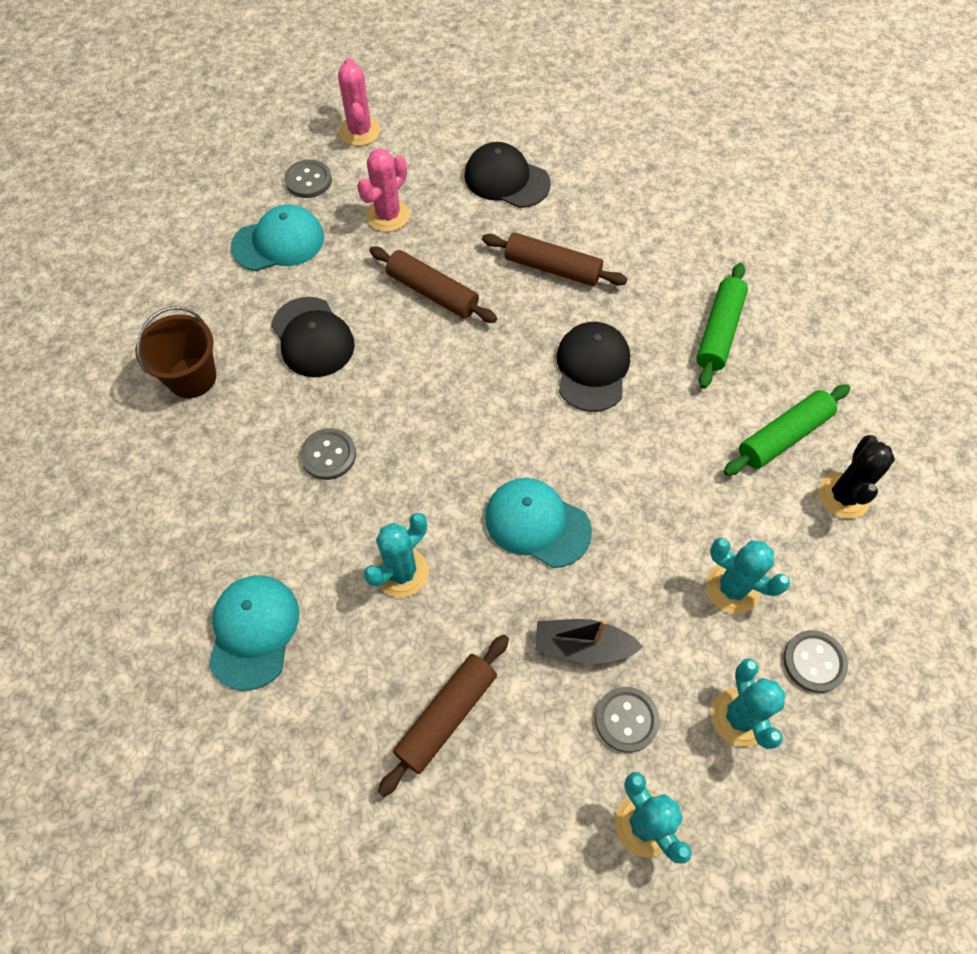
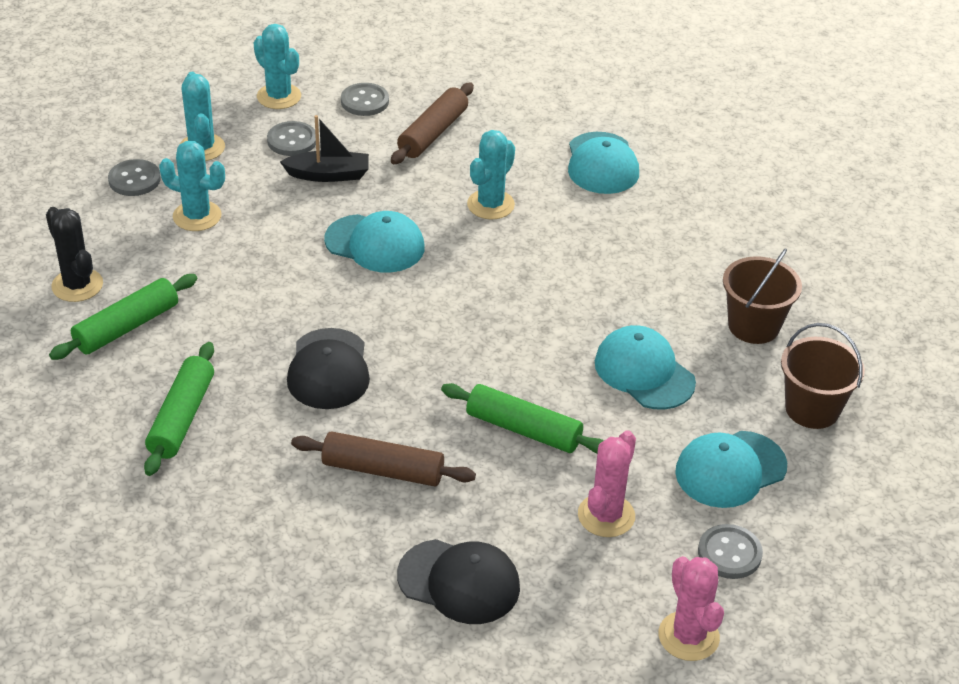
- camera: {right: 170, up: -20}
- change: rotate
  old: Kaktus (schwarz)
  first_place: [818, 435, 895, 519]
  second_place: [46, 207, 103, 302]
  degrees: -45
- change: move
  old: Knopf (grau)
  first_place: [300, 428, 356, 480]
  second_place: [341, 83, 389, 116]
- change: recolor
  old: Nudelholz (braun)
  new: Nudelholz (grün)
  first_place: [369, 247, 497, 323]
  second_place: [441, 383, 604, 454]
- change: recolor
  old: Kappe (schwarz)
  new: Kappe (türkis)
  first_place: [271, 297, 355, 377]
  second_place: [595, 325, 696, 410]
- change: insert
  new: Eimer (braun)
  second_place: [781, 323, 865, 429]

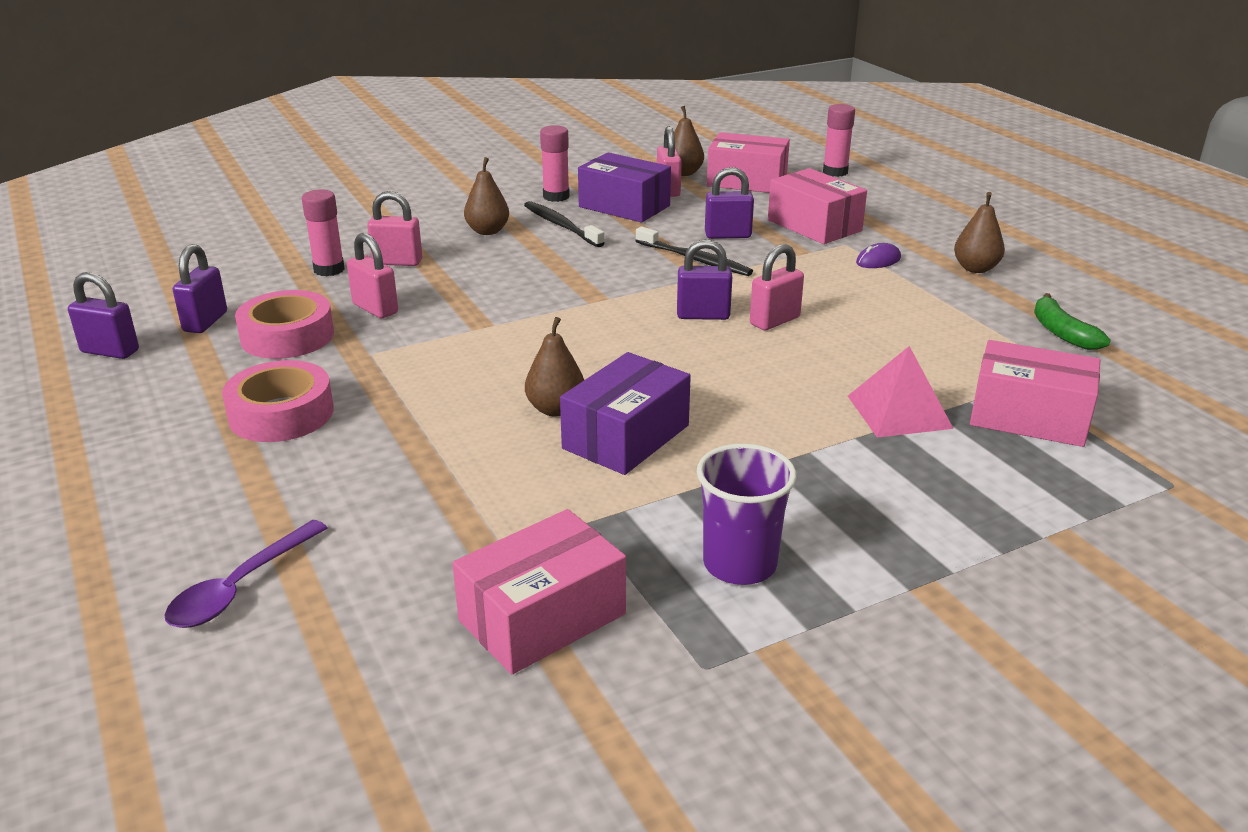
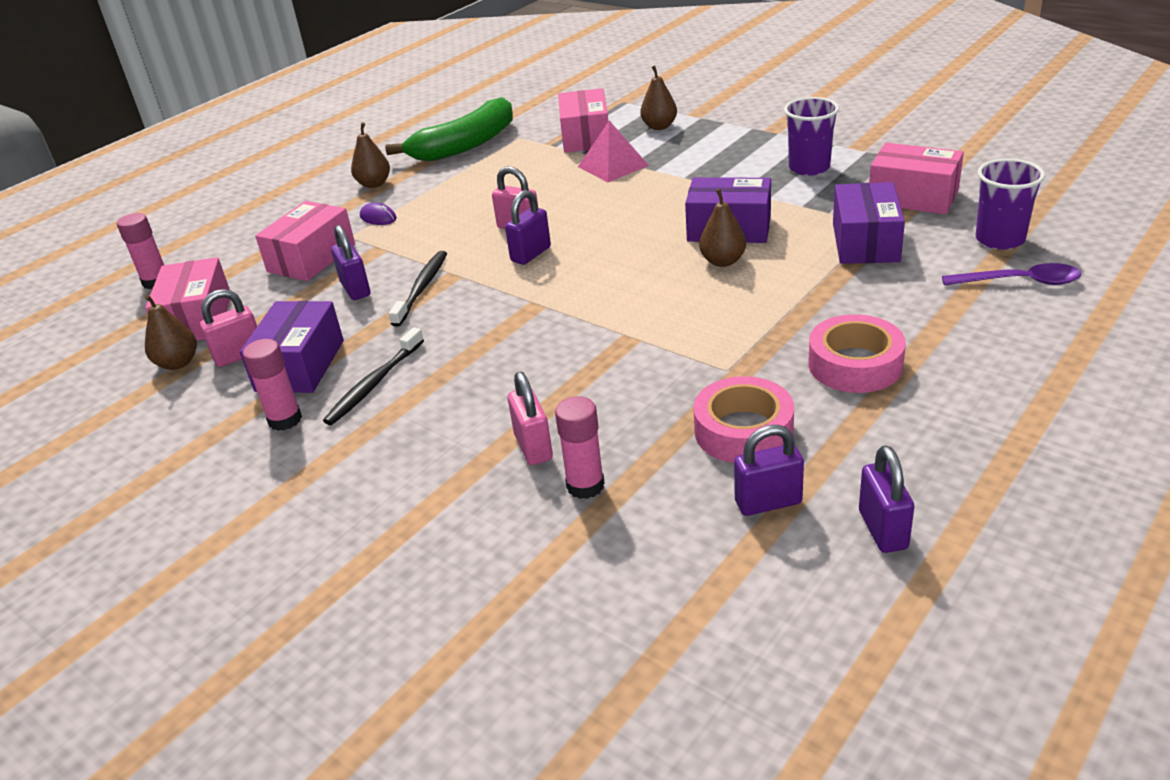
- camera: {right: -110, up: 5}
- change: resize
  old: Banane (grün)
  first_place: [1034, 293, 1111, 350]
  second_place: [385, 97, 513, 161]
  factor: 1.97
- change: rotate
  old: Vorhängeschloss (lila)
  first_place: [677, 239, 732, 320]
  second_place: [505, 190, 551, 265]
  degrees: 60
- change: move
  old: Birne (braun)
  first_place: [464, 157, 509, 235]
  second_place: [640, 66, 677, 130]
- change: insert
  new: Schachtel (lila)
  second_place: [833, 182, 905, 264]
- change: insert
  new: Becher (lila)
  second_place: [976, 159, 1045, 250]
- change: delete
  old: Vorhängeschloss (rosa)
  first_place: [347, 233, 398, 318]

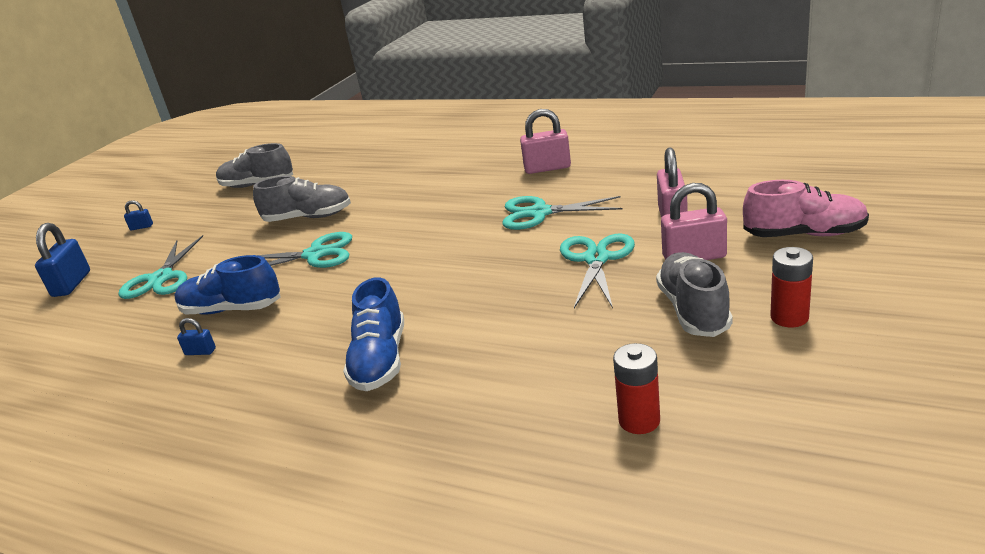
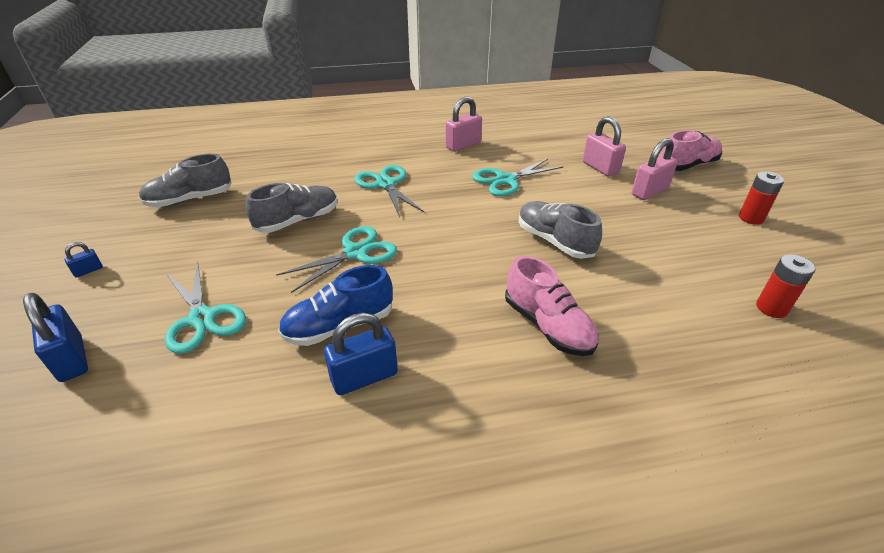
- camera: {right: -40, up: 10}
- change: resize
  old: Vorhängeschloss (blau)
  first_place: [177, 318, 216, 355]
  second_place: [324, 313, 398, 395]
  factor: 2.01
- change: move
  old: Schere (türkis)
  first_place: [560, 234, 635, 308]
  second_place: [354, 165, 424, 217]
- change: recolor
  old: Schuh (blau)
  new: Schuh (rosa)
  first_place: [343, 277, 404, 391]
  second_place: [505, 256, 599, 356]
- change: move
  old: Schuh (grau)
  first_place: [656, 252, 733, 337]
  second_place: [518, 201, 602, 259]

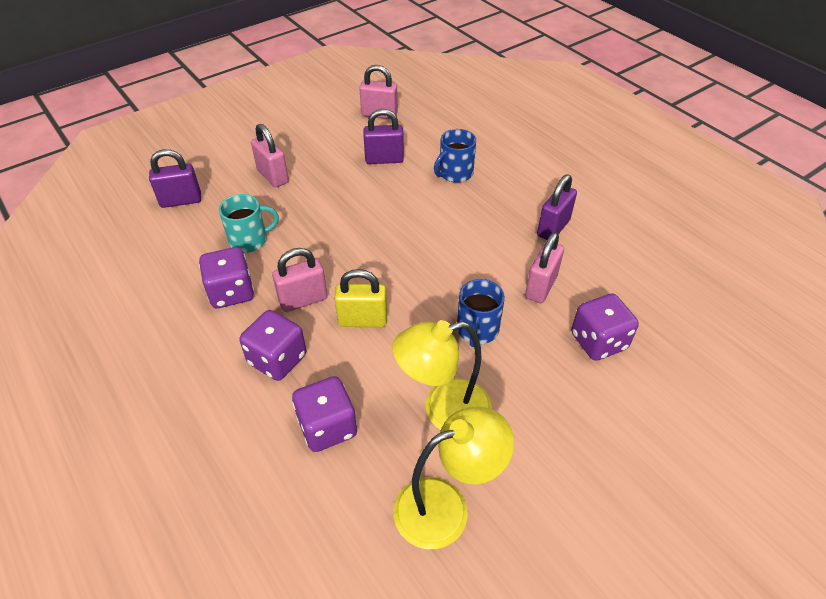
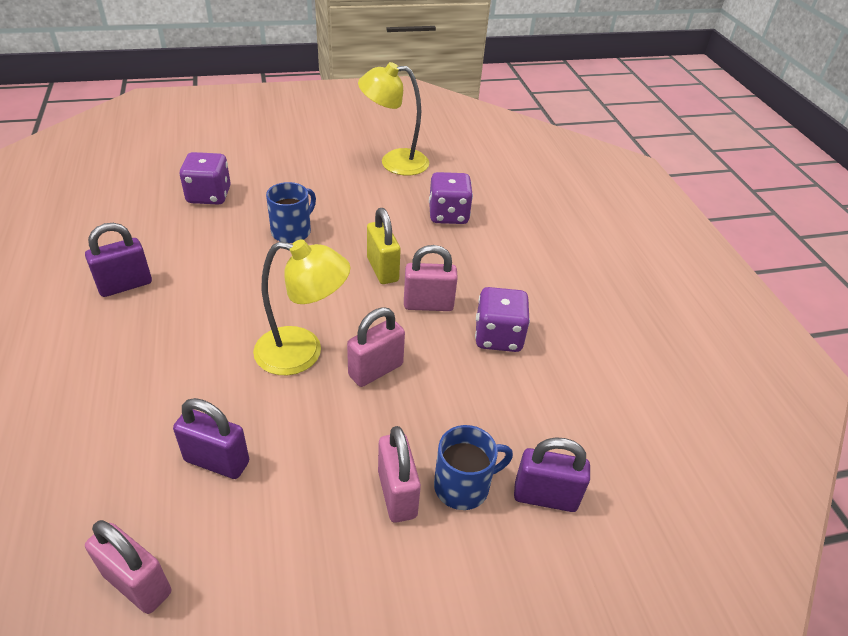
- camera: {right: -160, up: -5}
- change: move
  old: Lampe (gelb)
  first_place: [392, 320, 492, 430]
  second_place: [253, 239, 350, 375]
- change: move
  old: Vorhängeschloss (rosa)
  first_place: [525, 232, 564, 303]
  second_place: [347, 307, 405, 387]
- change: rotate
  old: Vorhängeschloss (gelb)
  first_place: [334, 269, 387, 327]
  second_place: [367, 208, 401, 284]
  degrees: 45
- change: move
  old: Tasse (blau)
  first_place: [434, 129, 476, 183]
  second_place: [434, 425, 513, 510]
- change: delete
  old: Tasse (türkis)
  first_place: [219, 194, 279, 253]
- change: delete
  old: Spielwürfel (lila)
  first_place: [239, 310, 306, 381]

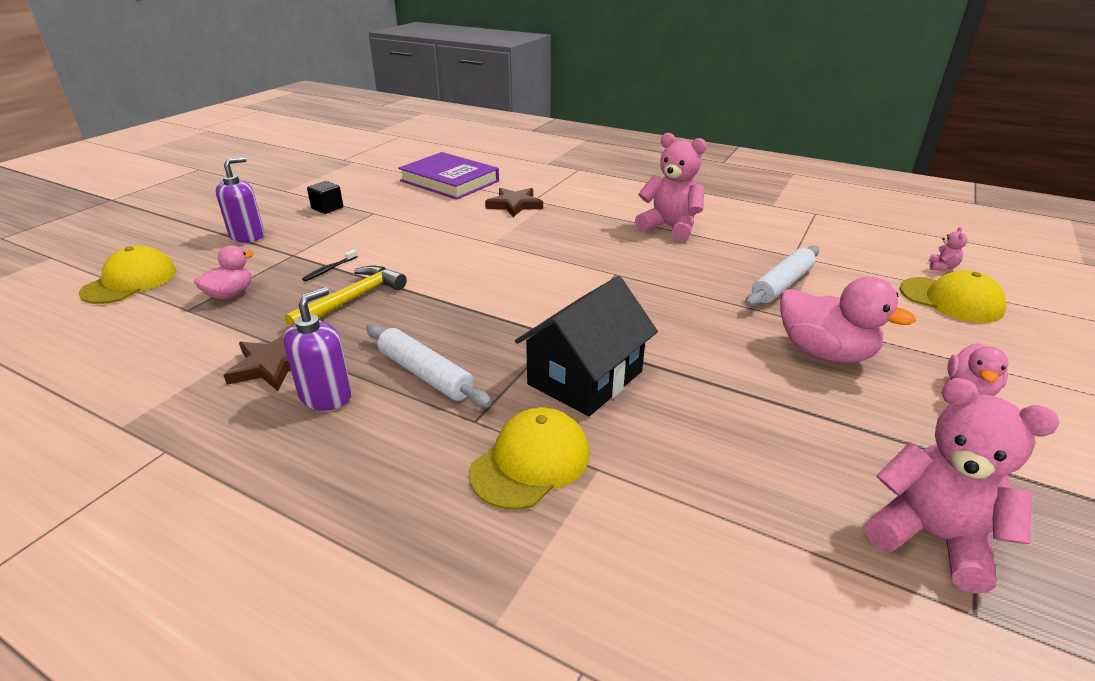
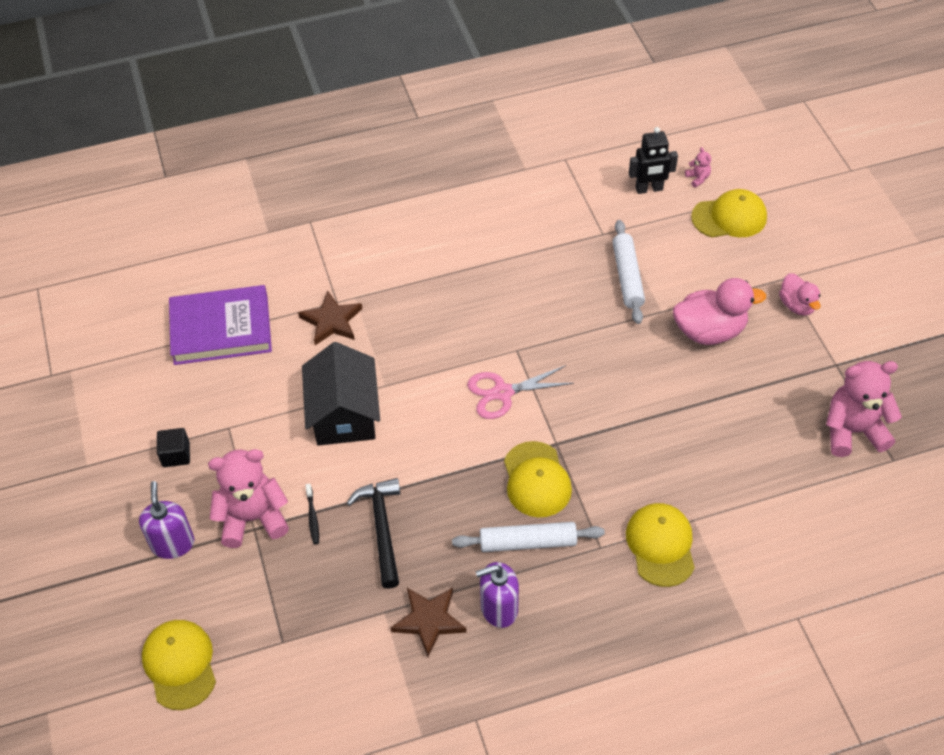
- camera: {right: -45, up: 20}
- change: move
  old: Teddybär (rosa)
  first_place: [635, 133, 707, 241]
  second_place: [208, 449, 289, 548]
- change: move
  old: Haus (schwarz)
  first_place: [515, 276, 658, 416]
  second_place: [302, 342, 380, 446]
- change: recolor
  old: Hammer (gelb)
  new: Hammer (schwarz)
  first_place: [285, 266, 407, 327]
  second_place: [346, 478, 400, 589]
- change: insert
  new: Schere (rosa)
  second_place: [467, 365, 574, 419]
- change: rotate
  old: Seifenspender (lila)
  first_place: [283, 287, 352, 411]
  second_place: [476, 562, 519, 628]
  degrees: -90
- change: insert
  new: Kappe (gelb)
  second_place: [504, 441, 572, 517]
- change: insert
  new: Roboter (schwarz)
  second_place: [629, 127, 678, 194]
- change: delete
  old: Ente (rosa)
  first_place: [194, 245, 254, 299]

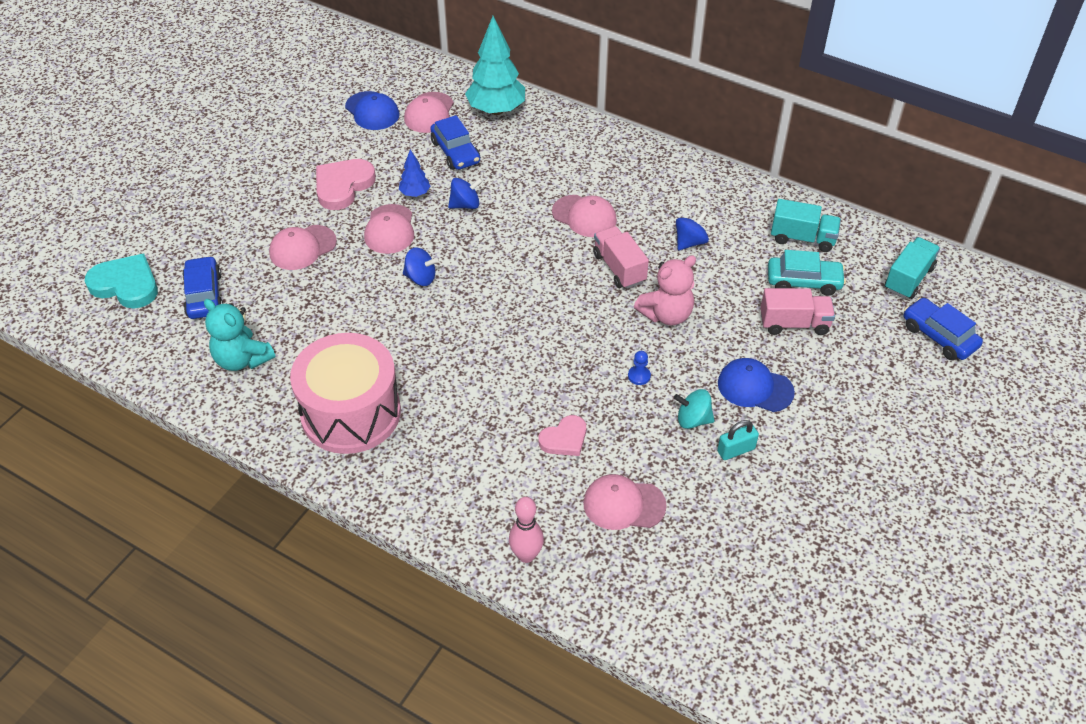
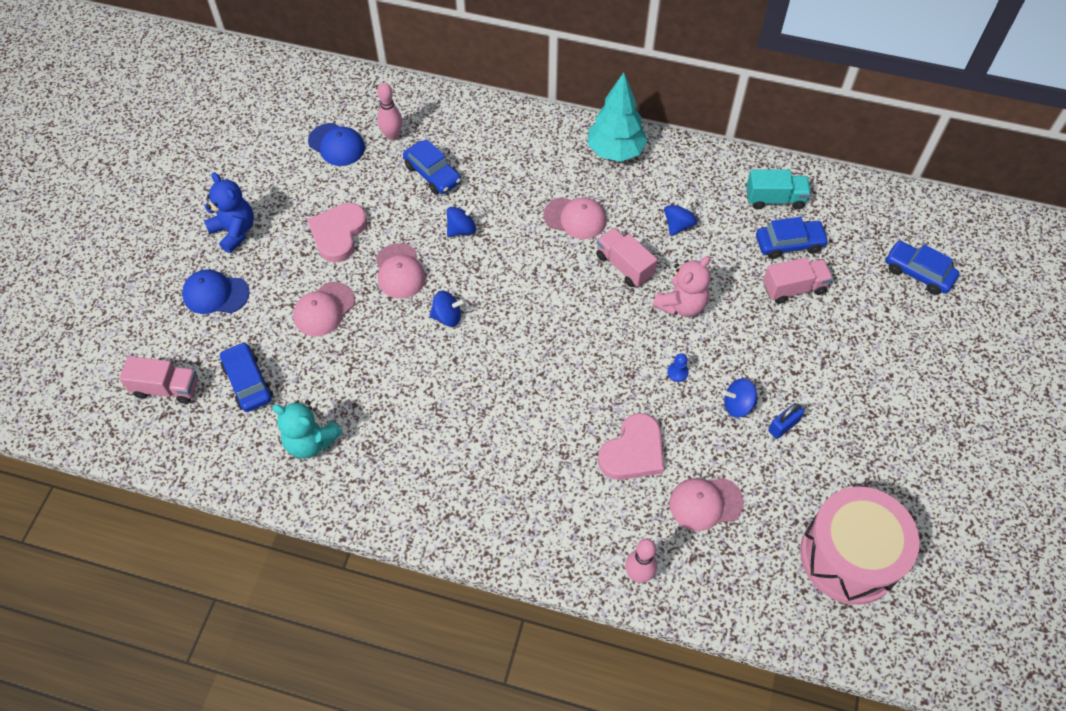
- camera: {right: -15, up: 10}
- change: replace
  old: Herz (türkis)
  new: Lastwagen (rosa)
  first_place: [85, 254, 158, 308]
  second_place: [119, 356, 198, 404]
- change: move
  old: Kappe (blau)
  first_place: [718, 358, 795, 412]
  second_place: [182, 270, 250, 314]
- change: insert
  new: Teddybär (blau)
  second_place: [204, 172, 254, 253]
- change: replace
  old: Kappe (rosa)
  new: Bowlingkegel (rosa)
  first_place: [404, 92, 454, 133]
  second_place: [377, 83, 402, 141]
- change: move
  old: Baum (türkis)
  first_place: [465, 16, 525, 115]
  second_place: [587, 72, 648, 162]
- change: resize
  old: Herz (rosa)
  first_place: [538, 415, 586, 456]
  second_place: [598, 413, 664, 480]
  factor: 1.58
- change: recolor
  old: Kreisel (türkis)
  new: Kreisel (blau)
  first_place: [674, 389, 715, 429]
  second_place: [723, 378, 757, 418]
- change: recolor
  old: Auto (türkis)
  new: Auto (blau)
  first_place: [768, 250, 846, 296]
  second_place: [756, 217, 829, 259]
- change: recolor
  old: Vorhängeschloss (türkis)
  new: Vorhängeschloss (blau)
  first_place: [717, 420, 759, 460]
  second_place: [768, 403, 804, 439]
- change: move
  old: Trommel (rosa)
  first_place: [290, 333, 401, 454]
  second_place: [800, 487, 920, 605]
- change: delete
  old: Baum (blau)
  first_place: [399, 149, 430, 197]
- change: delete
  old: Lastwagen (türkis)
  first_place: [885, 237, 940, 299]

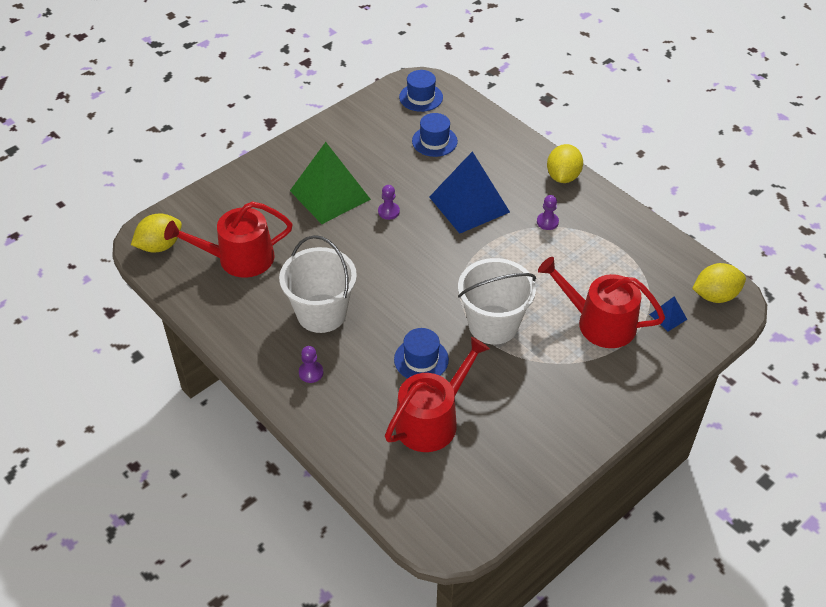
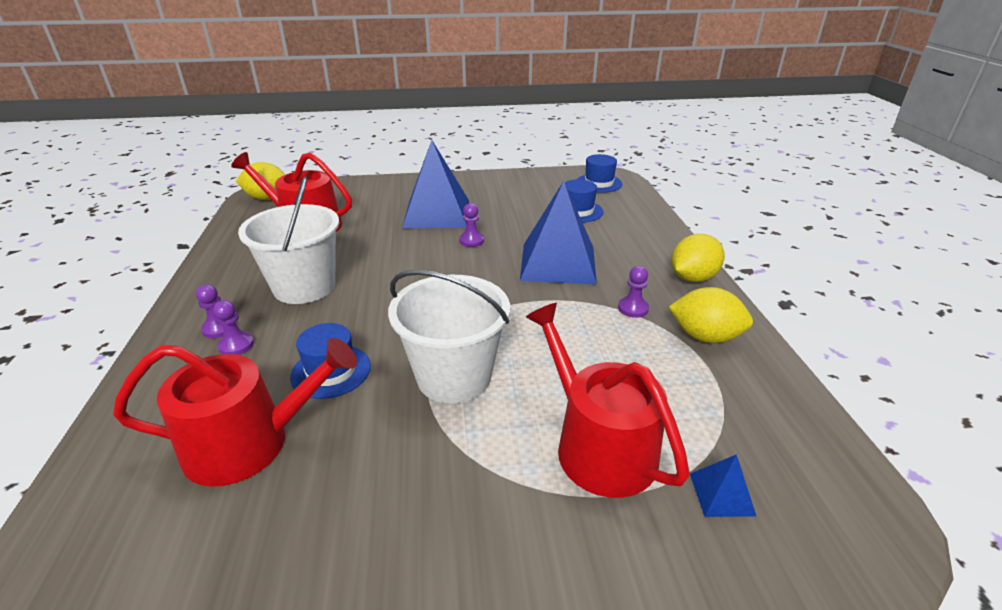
- camera: {right: 35, up: -15}
- change: insert
  new: Bauer (lila)
  second_place: [213, 300, 254, 355]
- change: recolor
  old: Pyramide (grün)
  new: Pyramide (blau)
  first_place: [290, 142, 371, 224]
  second_place: [402, 140, 469, 228]
- change: move
  old: Zitrone (gelb)
  first_place: [692, 263, 746, 303]
  second_place: [669, 287, 753, 343]

